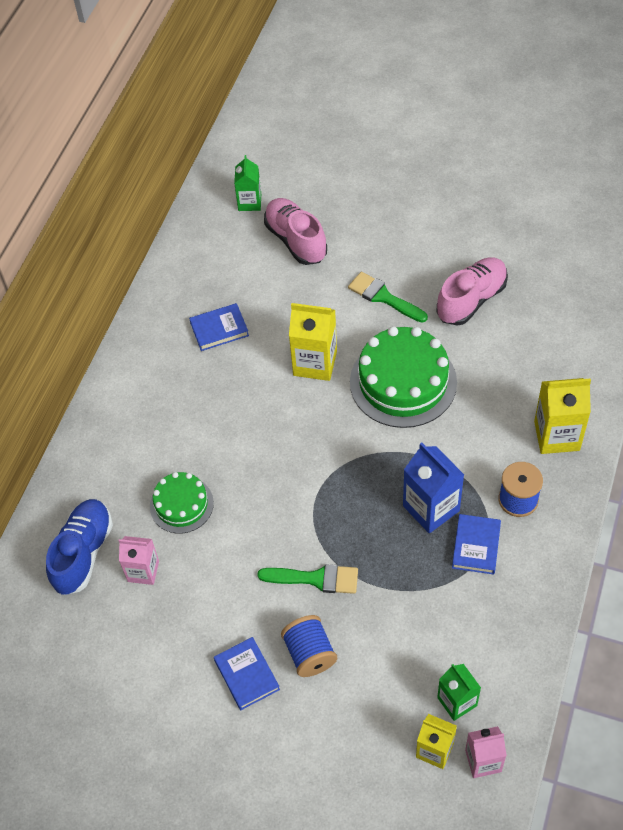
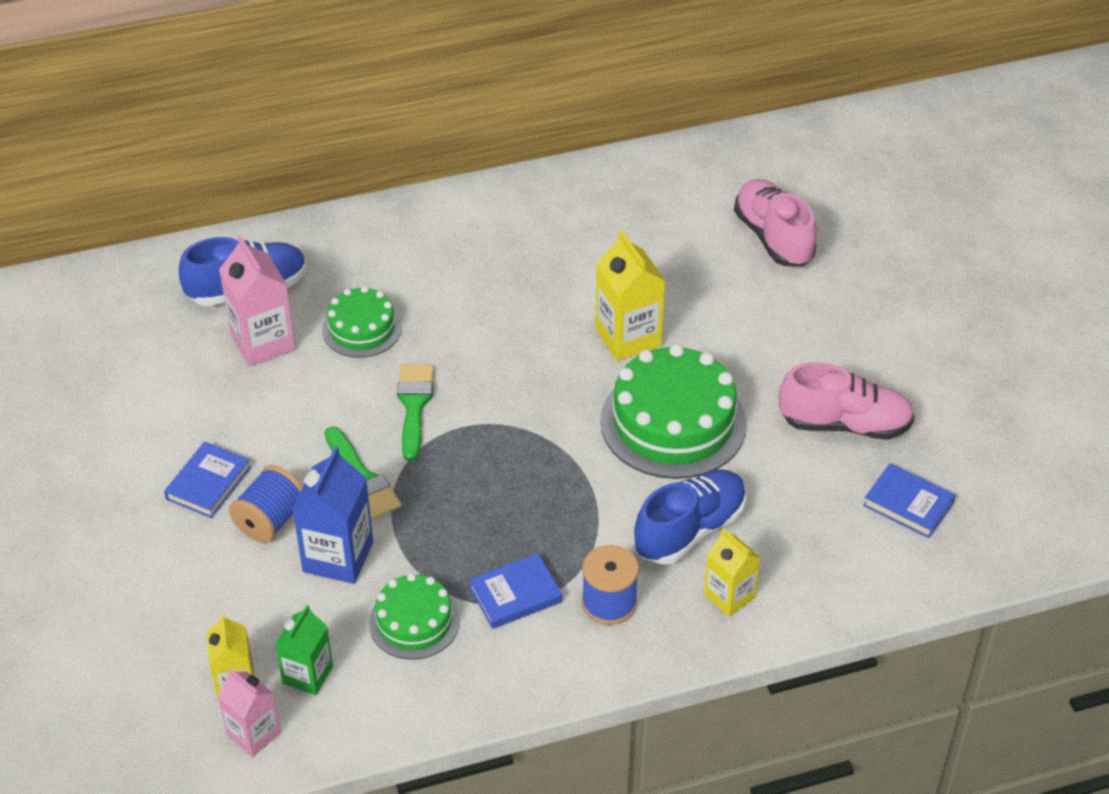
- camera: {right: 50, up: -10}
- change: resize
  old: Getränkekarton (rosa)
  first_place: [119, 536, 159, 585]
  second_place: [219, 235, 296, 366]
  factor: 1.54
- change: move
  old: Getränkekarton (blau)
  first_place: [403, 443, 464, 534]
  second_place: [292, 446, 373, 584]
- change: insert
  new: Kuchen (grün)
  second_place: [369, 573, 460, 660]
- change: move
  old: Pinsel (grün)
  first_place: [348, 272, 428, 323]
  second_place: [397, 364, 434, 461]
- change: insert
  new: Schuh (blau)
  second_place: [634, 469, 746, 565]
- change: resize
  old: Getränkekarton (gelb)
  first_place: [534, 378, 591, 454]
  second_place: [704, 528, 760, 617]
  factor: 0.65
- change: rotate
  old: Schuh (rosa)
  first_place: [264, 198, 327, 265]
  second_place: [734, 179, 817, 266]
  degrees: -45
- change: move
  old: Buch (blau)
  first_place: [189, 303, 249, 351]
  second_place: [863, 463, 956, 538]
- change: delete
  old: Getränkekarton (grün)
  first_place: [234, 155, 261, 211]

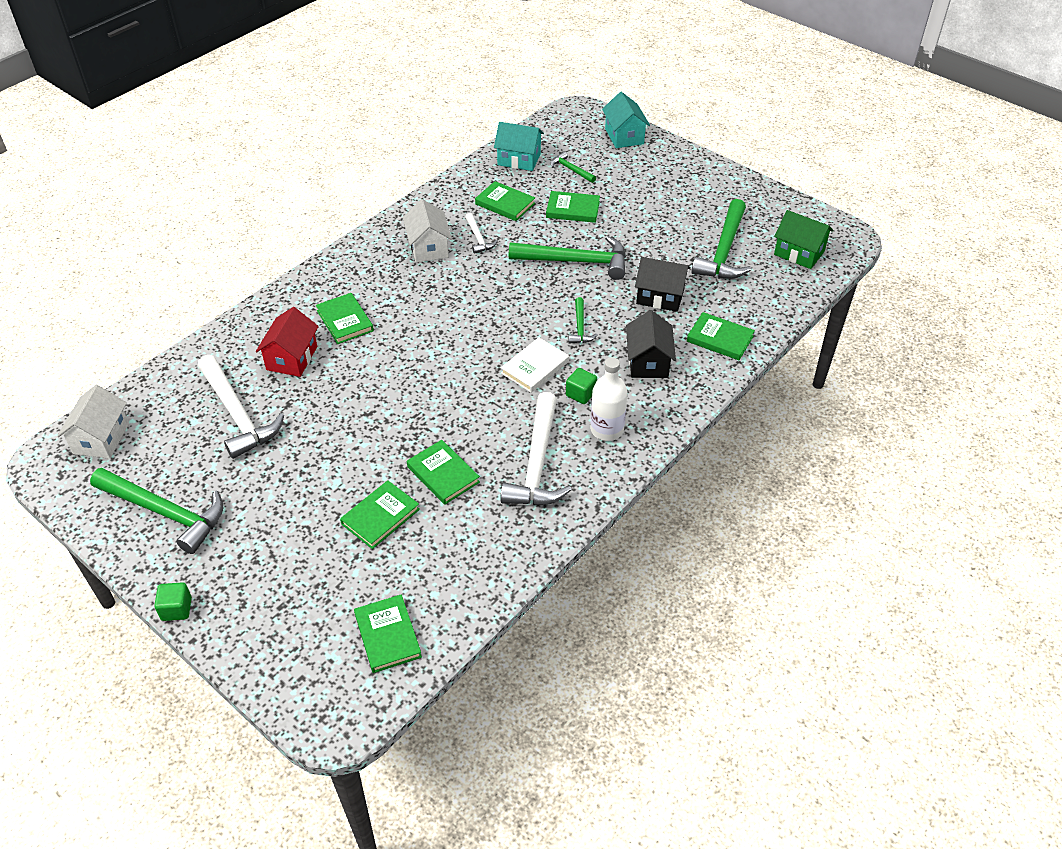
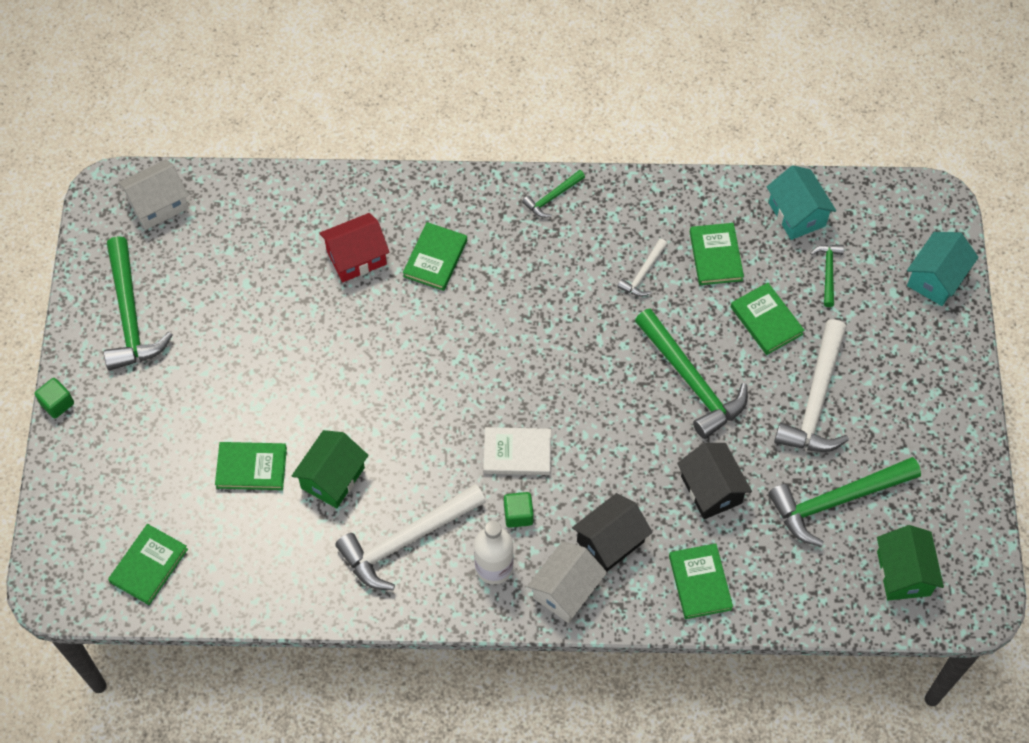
- camera: {right: 50, up: 15}
- change: replace
  old: Buch (grün)
  new: Haus (grün)
  first_place: [407, 440, 480, 505]
  second_place: [292, 430, 368, 508]
- change: move
  old: Hammer (grün)
  first_place: [568, 297, 598, 344]
  second_place: [522, 170, 585, 218]
- change: move
  old: Haus (weiß)
  first_place: [403, 199, 452, 262]
  second_place: [527, 541, 607, 623]
- change: move
  old: Hammer (weiß)
  first_place: [198, 355, 284, 459]
  second_place: [774, 319, 849, 452]

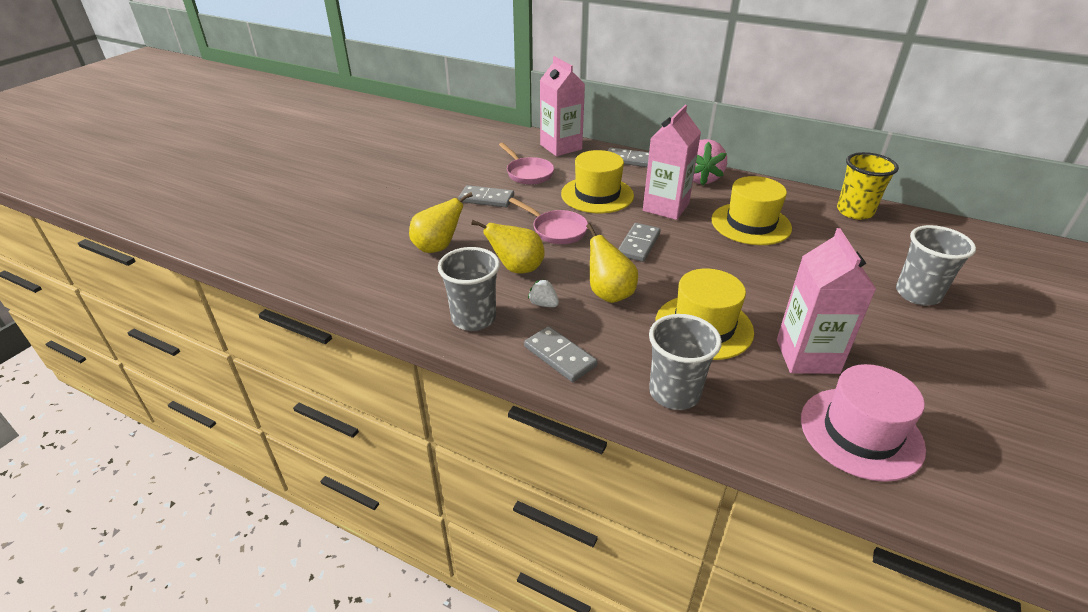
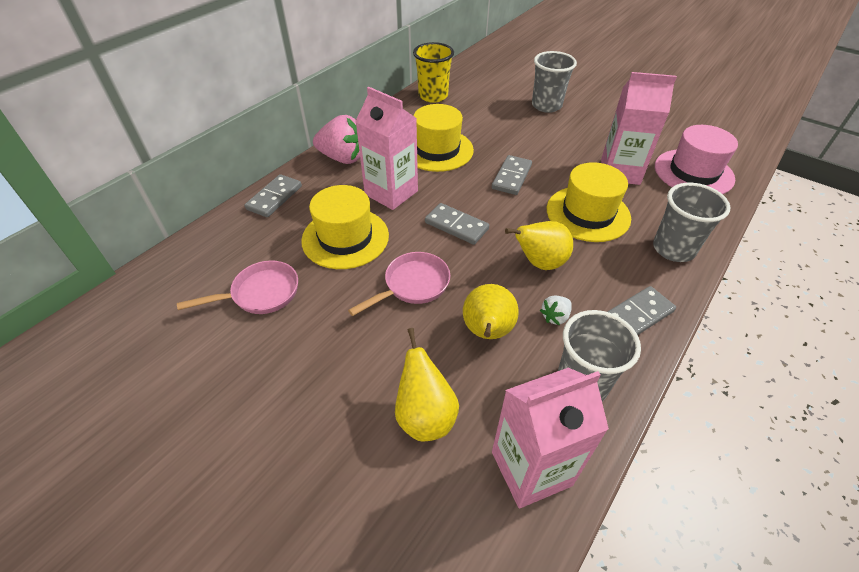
- camera: {right: -80, up: 10}
- change: move
  old: Dominostein (grau)
  first_place: [458, 185, 514, 207]
  second_place: [492, 155, 532, 195]
- change: move
  old: Getränkekarton (rosa)
  first_place: [540, 56, 585, 156]
  second_place: [492, 368, 609, 508]

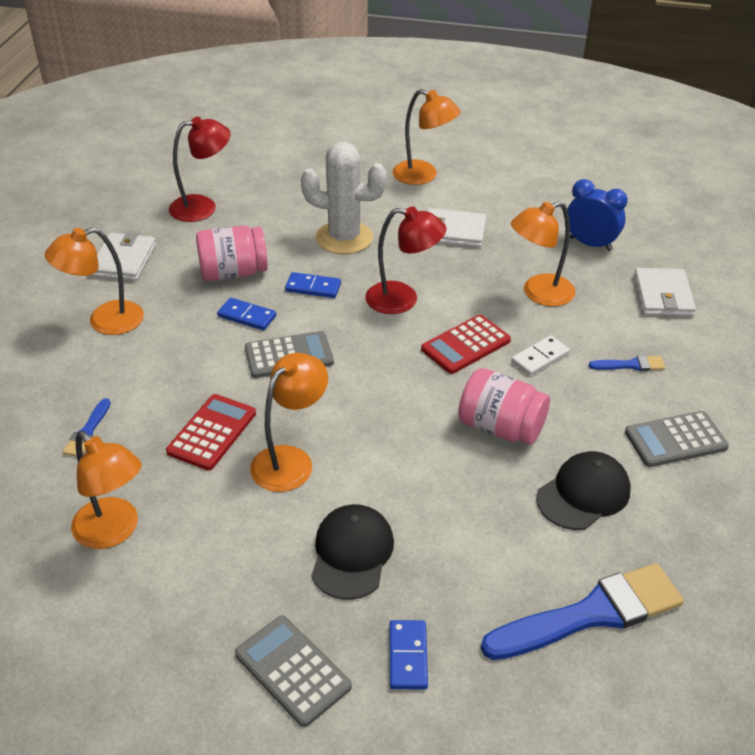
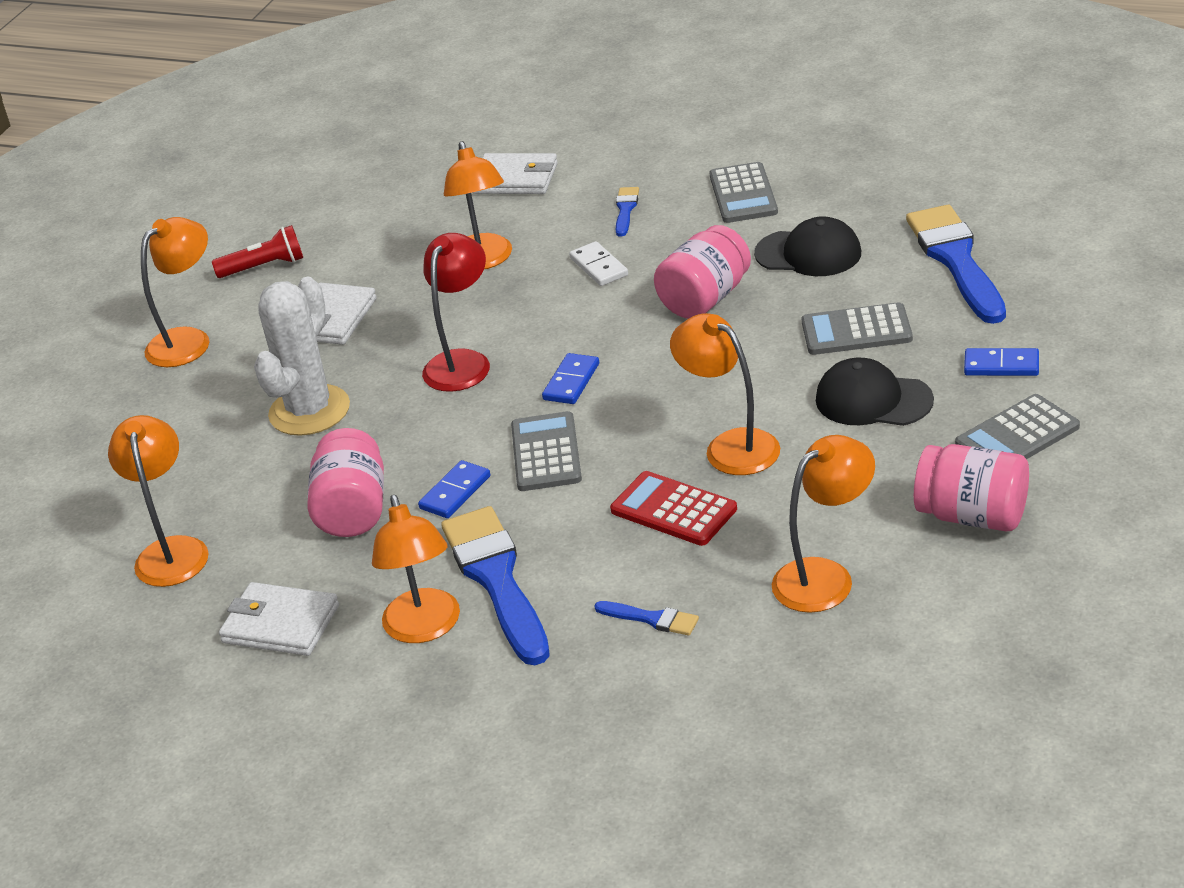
- camera: {right: -75, up: -5}
- change: recolor
  old: Lampe (rot)
  new: Lampe (orange)
  first_place: [169, 116, 231, 222]
  second_place: [108, 415, 209, 587]
- change: insert
  new: Taschenlampe (rot)
  second_place: [212, 225, 303, 278]
- change: insert
  new: Pinsel (blau)
  second_place: [441, 506, 550, 665]
- change: move
  old: Dominostein (blau)
  first_place: [285, 272, 341, 298]
  second_place: [542, 353, 599, 404]
- change: rotate
  old: Kappe (schwarz)
  first_place: [536, 451, 631, 530]
  second_place: [754, 216, 861, 276]
  degrees: 135
- change: insert
  new: Taschenrechner (grau)
  second_place: [801, 302, 913, 355]
- change: insert
  new: Einmachglas (rosa)
  second_place: [914, 444, 1029, 531]
- change: delete
  old: Taschenrechner (rot)
  first_place: [421, 315, 511, 374]
- change: delete
  old: Wecker (blau)
  first_place: [567, 179, 628, 251]

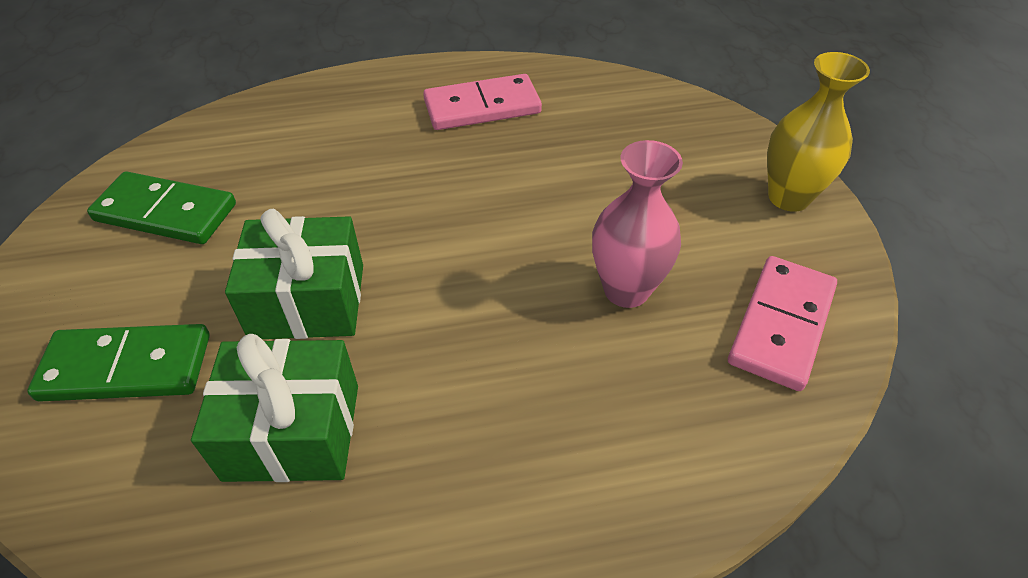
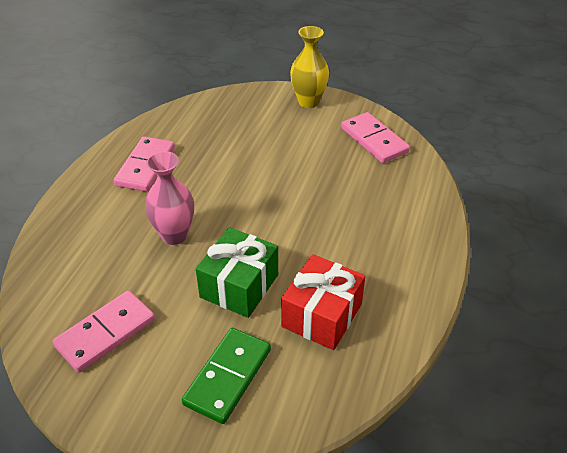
- camera: {right: -60, up: -5}
- change: recolor
  old: Dominostein (grün)
  new: Dominostein (rosa)
  first_place: [87, 171, 236, 244]
  second_place: [52, 290, 155, 373]
- change: move
  old: Vase (rosa)
  first_place: [592, 140, 683, 308]
  second_place: [145, 151, 194, 245]
- change: recolor
  old: Geschenk (grün)
  new: Geschenk (rot)
  first_place: [191, 334, 358, 482]
  second_place: [281, 254, 365, 350]

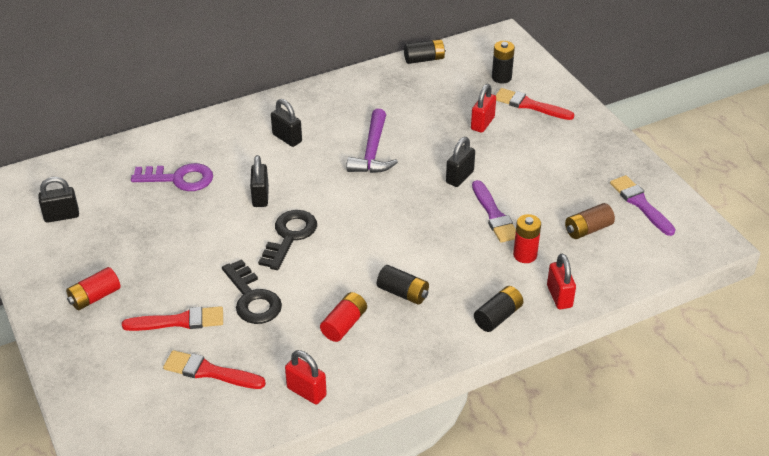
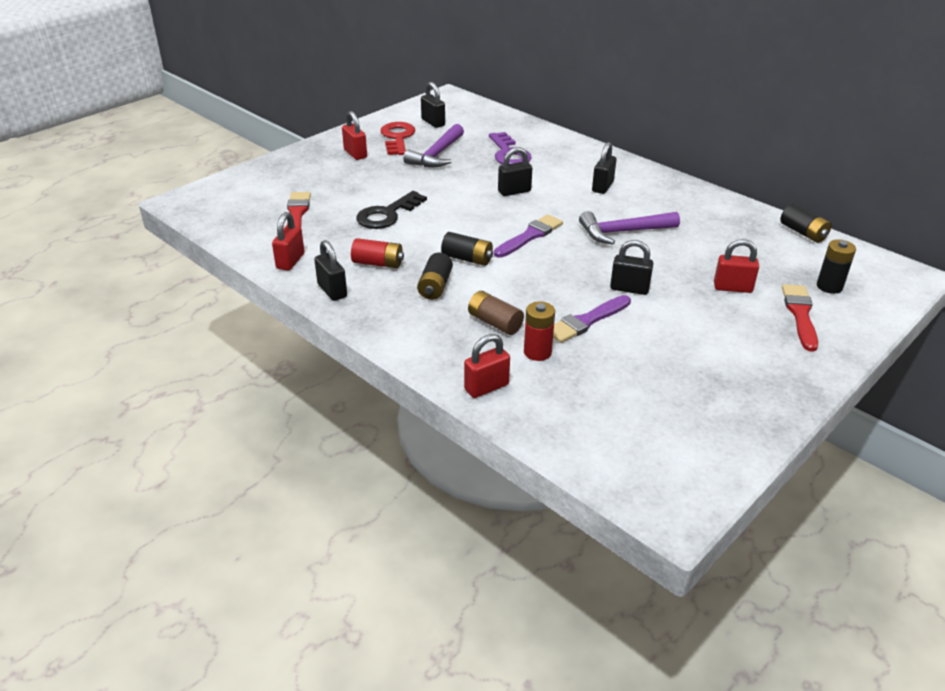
- camera: {right: 70, up: -5}
- change: insert
  new: Vorhängeschloss (schwarz)
  second_place: [314, 240, 347, 301]
- change: replace
  old: Batterie (rot)
  new: Vorhängeschloss (rot)
  first_place: [66, 267, 121, 310]
  second_place: [342, 111, 367, 160]
- change: insert
  new: Schlüssel (rot)
  second_place: [380, 122, 415, 155]
- change: insert
  new: Hammer (lila)
  second_place: [403, 124, 464, 167]
- change: move
  old: Batterie (schwarz)
  first_place: [474, 286, 523, 332]
  second_place: [441, 232, 493, 266]
- change: move
  old: Batterie (braun)
  first_place: [565, 203, 615, 239]
  second_place: [468, 291, 524, 335]
- change: move
  old: Pinsel (lila)
  first_place: [610, 175, 676, 236]
  second_place: [494, 214, 563, 258]
- change: delete
  old: Pinsel (rot)
  first_place: [122, 306, 223, 331]
- change: delete
  old: Schlüssel (schwarz)
  first_place: [258, 210, 317, 270]

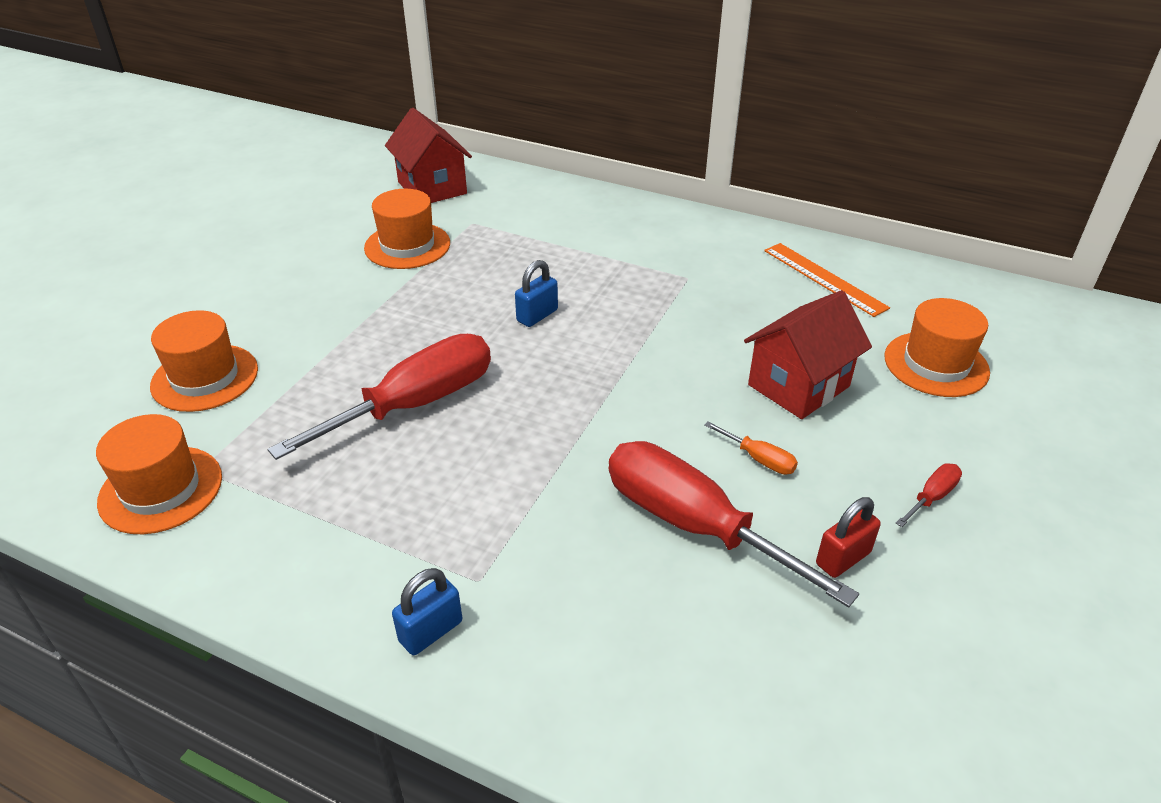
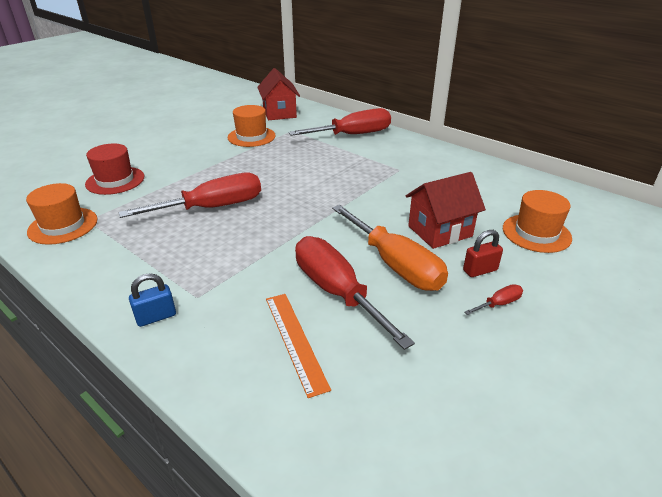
- camera: {right: 15, up: -5}
- change: recolor
  old: Hut (orange)
  new: Hut (rot)
  first_place: [150, 310, 258, 412]
  second_place: [85, 144, 144, 195]
- change: move
  old: Lineal (orange)
  first_place: [764, 243, 890, 317]
  second_place: [266, 294, 331, 398]
- change: insert
  new: Schraubenzieher (rot)
  second_place: [289, 108, 391, 136]
- change: resize
  old: Schraubenzieher (orange)
  first_place: [704, 421, 798, 475]
  second_place: [332, 205, 448, 291]
  factor: 2.47
- change: move
  old: Vorhängeschloss (rot)
  first_place: [816, 497, 881, 578]
  second_place: [463, 230, 503, 277]
- change: delete
  old: Vorhängeschloss (blau)
  first_place: [515, 260, 558, 327]

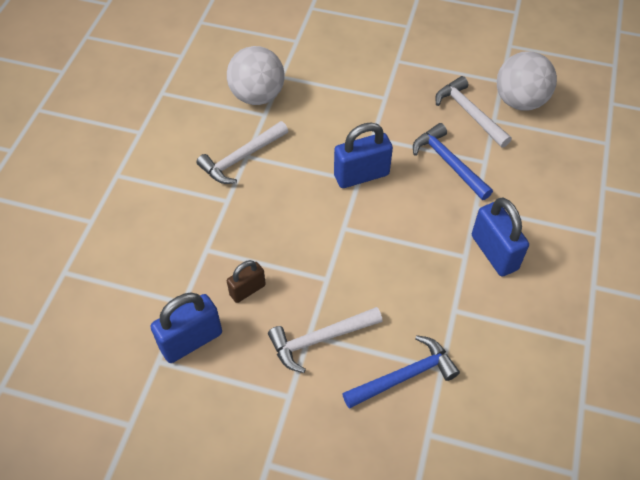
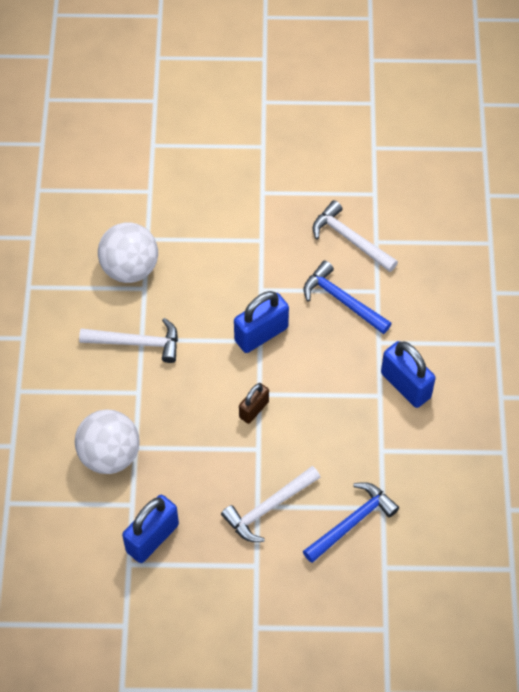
- camera: {right: -15, up: 5}
- change: move
  old: Ball (weiß)
  first_place: [497, 51, 557, 111]
  second_place: [75, 409, 140, 474]
- change: rotate
  old: Hammer (weiß)
  first_place: [196, 121, 288, 184]
  second_place: [79, 318, 178, 363]
  degrees: -120
- change: move
  old: Vorhängeschloss (braun)
  first_place: [227, 260, 266, 303]
  second_place: [239, 383, 269, 424]

